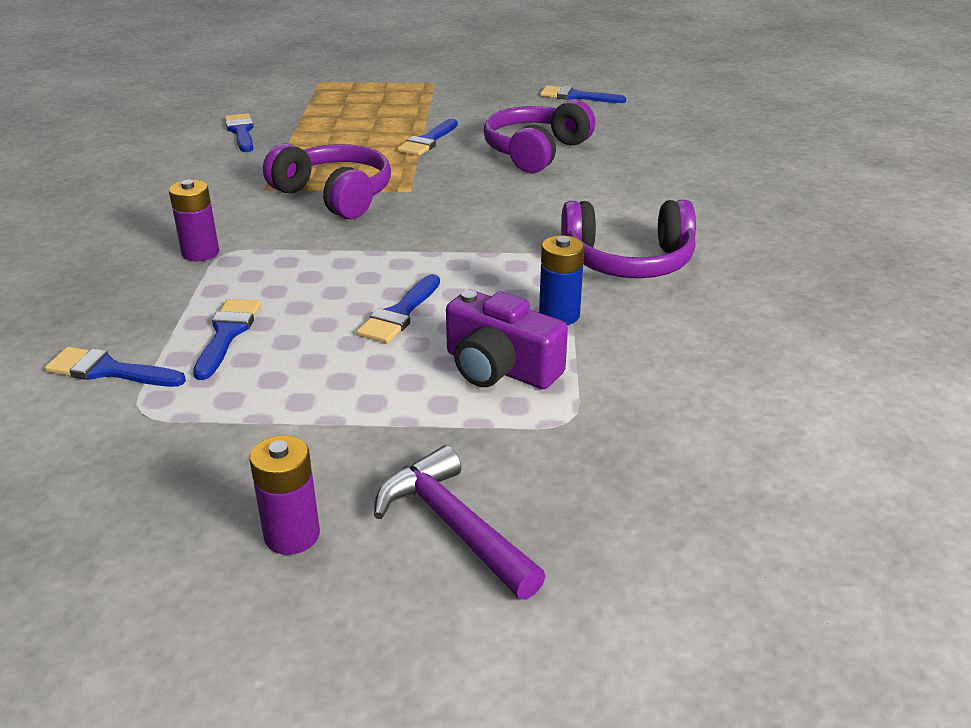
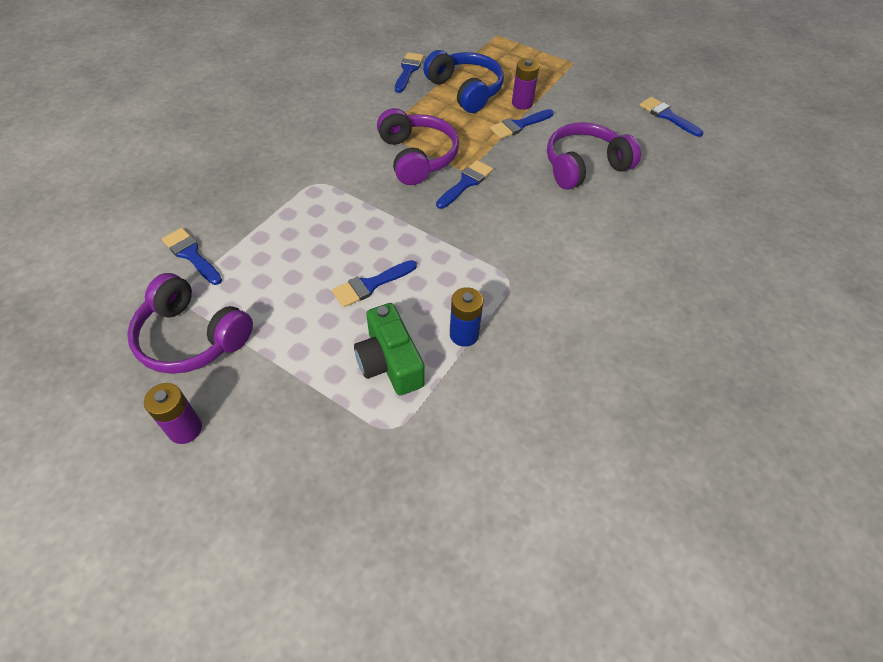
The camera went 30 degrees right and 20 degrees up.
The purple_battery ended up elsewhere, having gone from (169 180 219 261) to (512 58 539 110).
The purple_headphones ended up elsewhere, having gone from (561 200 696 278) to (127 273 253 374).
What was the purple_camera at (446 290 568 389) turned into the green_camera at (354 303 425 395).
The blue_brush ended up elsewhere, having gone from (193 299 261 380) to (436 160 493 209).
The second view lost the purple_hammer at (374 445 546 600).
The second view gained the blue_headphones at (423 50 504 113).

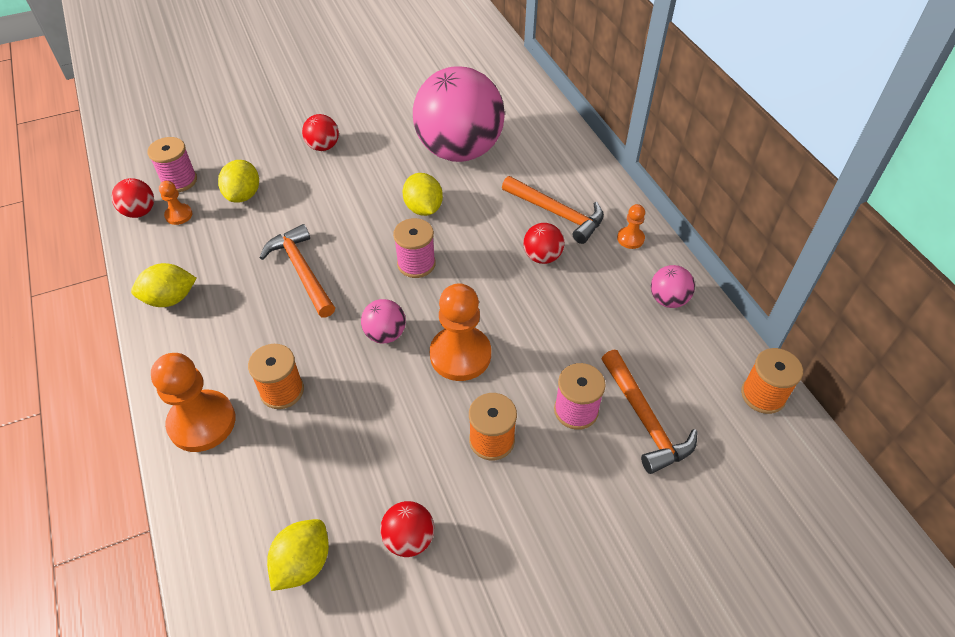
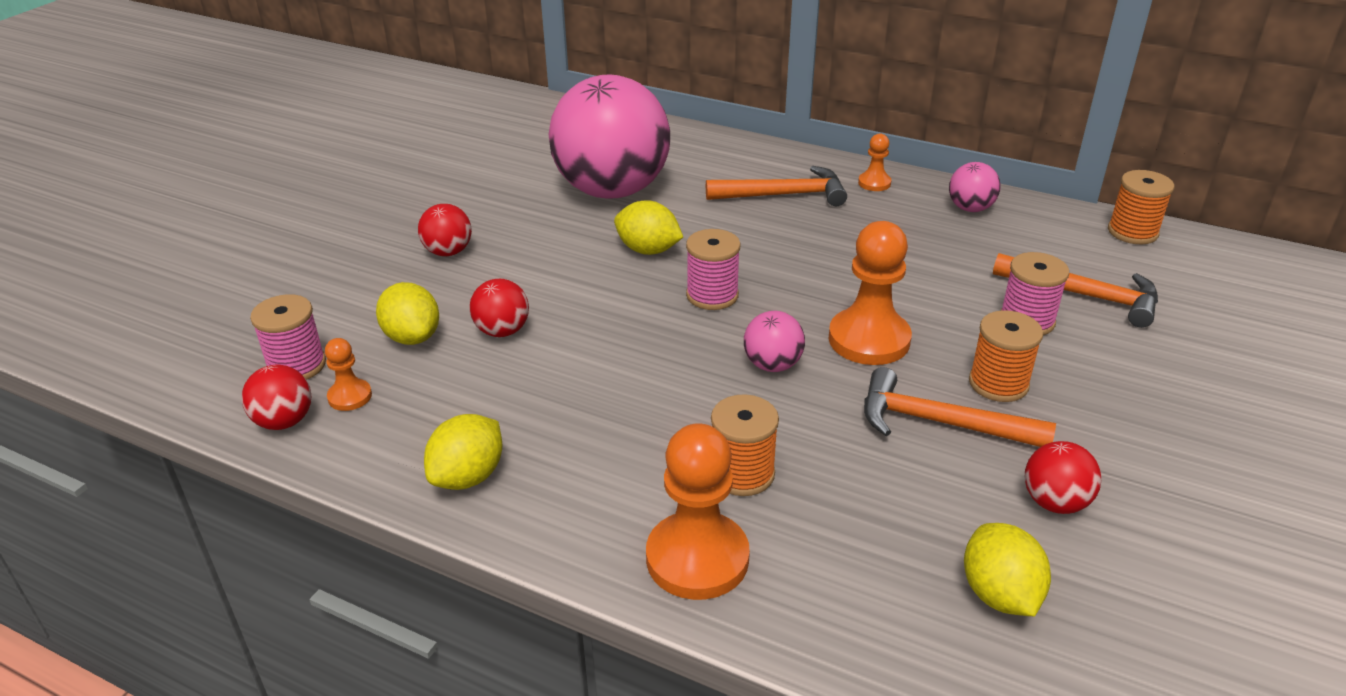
The camera went 40 degrees left and 15 degrees down.
The red_ball ended up elsewhere, having gone from (523 223 564 264) to (470 278 529 337).
The orange_hammer ended up elsewhere, having gone from (260 224 335 318) to (864 367 1056 447).

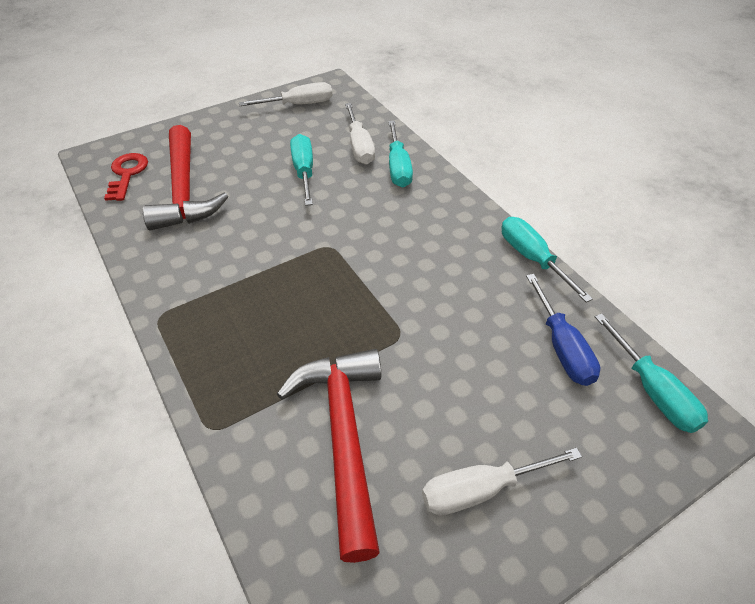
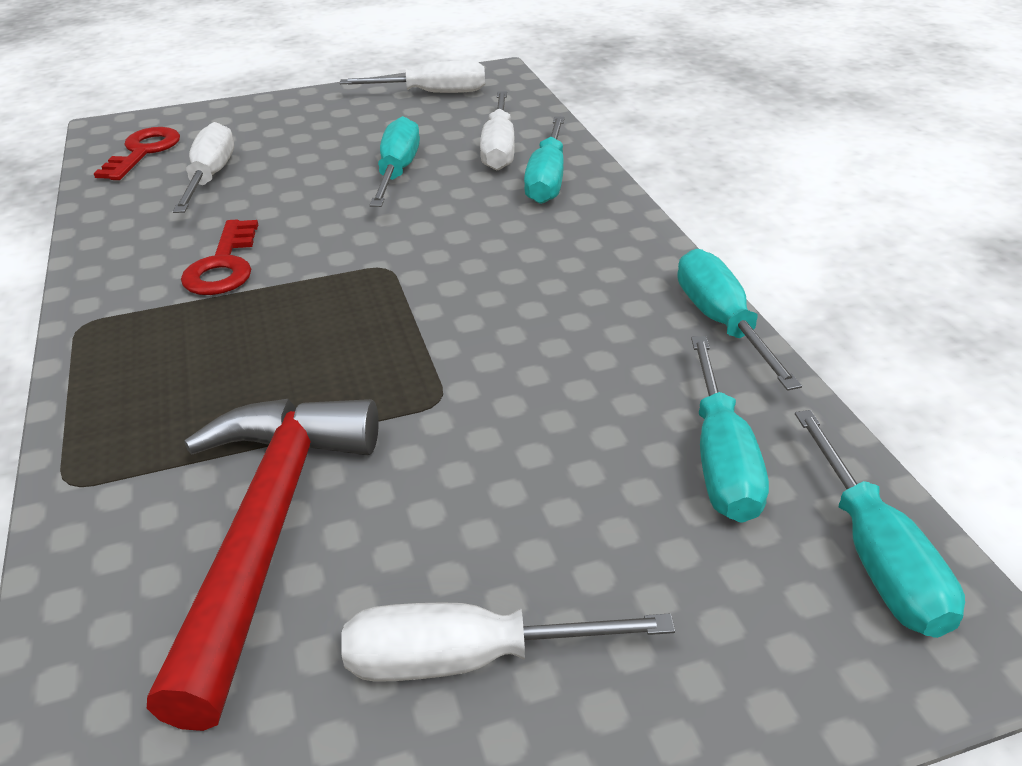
The camera went 15 degrees right and 10 degrees down.
Where the red_hammer stood at (143 125 228 231), the white_screwdriver came to stand at (173 122 234 213).
What was the blue_screwdriver at (526 274 600 386) turned into the turquoise_screwdriver at (691 336 769 523).
The second view gained the red_key at (181 219 258 295).

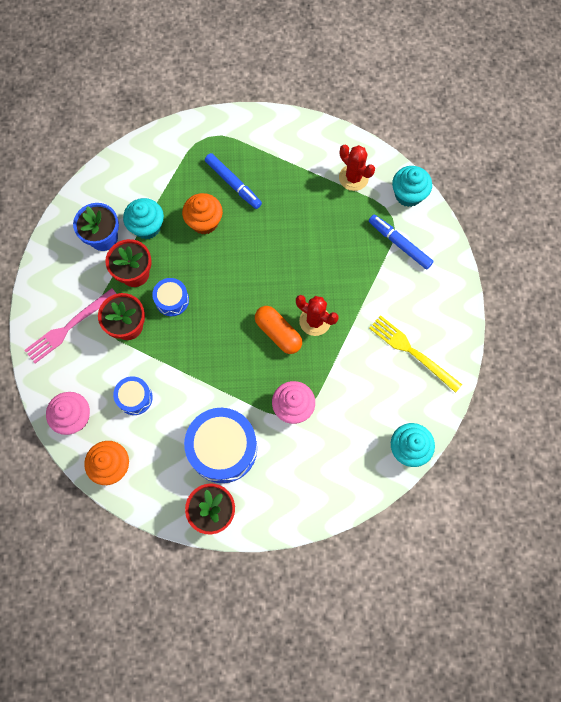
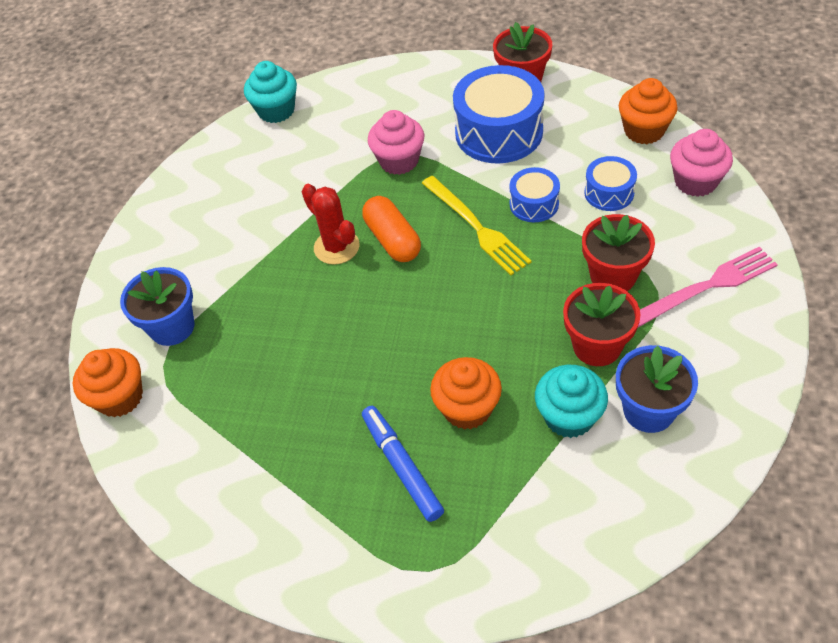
The camera went 160 degrees left and 20 degrees down.
The second view lost the red_cactus at (339 145 375 191).
What was the turquoise_cupcake at (392 166 432 207) turned into the orange_cupcake at (73 348 143 417).
Where the blue_marker stood at (369 214 434 269), the blue_flower_pot came to stand at (120 267 195 346).
The blue_drum ended up elsewhere, having gone from (152 278 189 316) to (509 167 560 222).
The yellow_fork ended up elsewhere, having gone from (369 315 462 393) to (422 176 532 275).

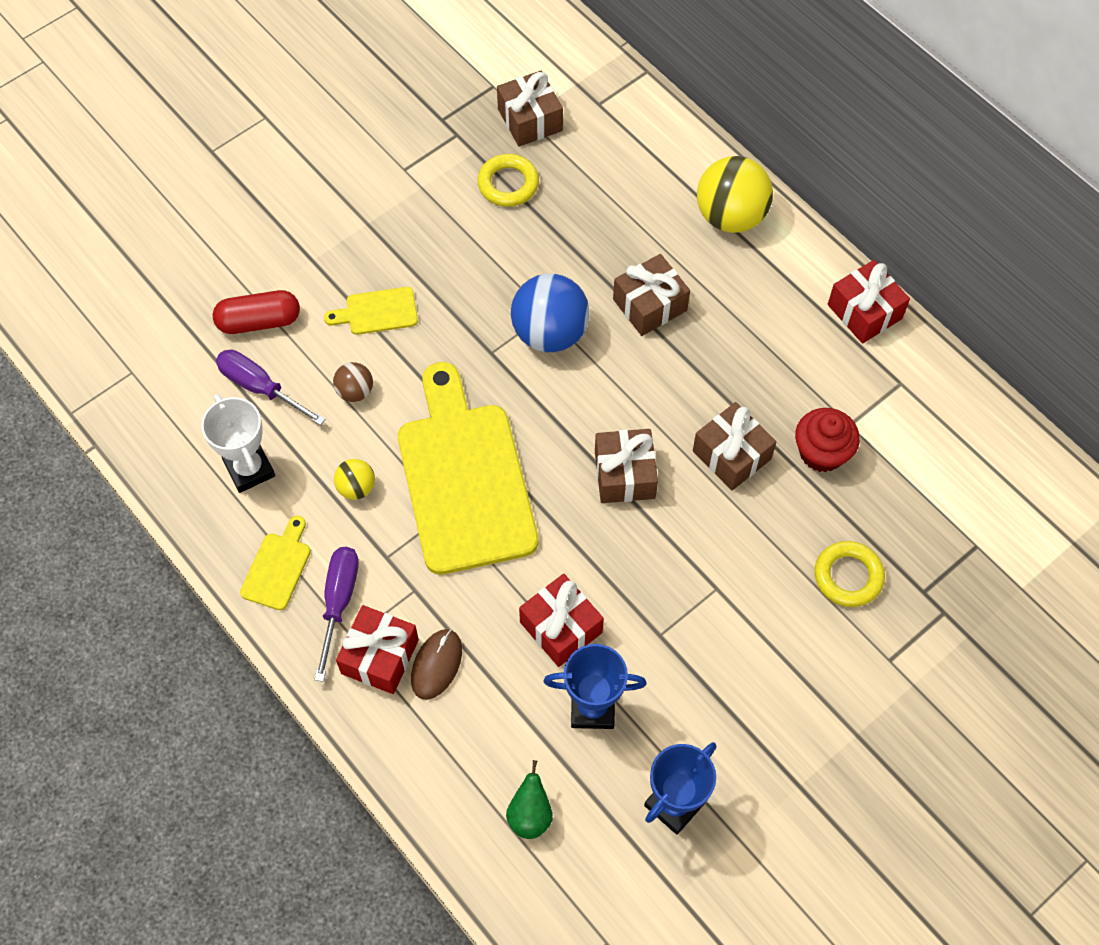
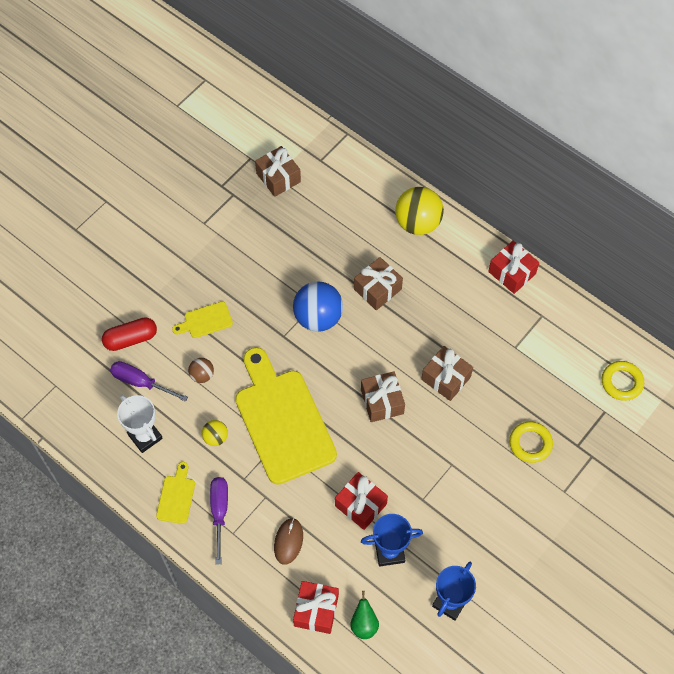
The camera went 10 degrees left and 0 degrees up.
The yellow_ring ended up elsewhere, having gone from (477 154 539 207) to (602 361 644 401).
The second view lost the red_cupcake at (795 408 860 472).
The red_gift ended up elsewhere, having gone from (336 605 419 694) to (293 581 339 634).

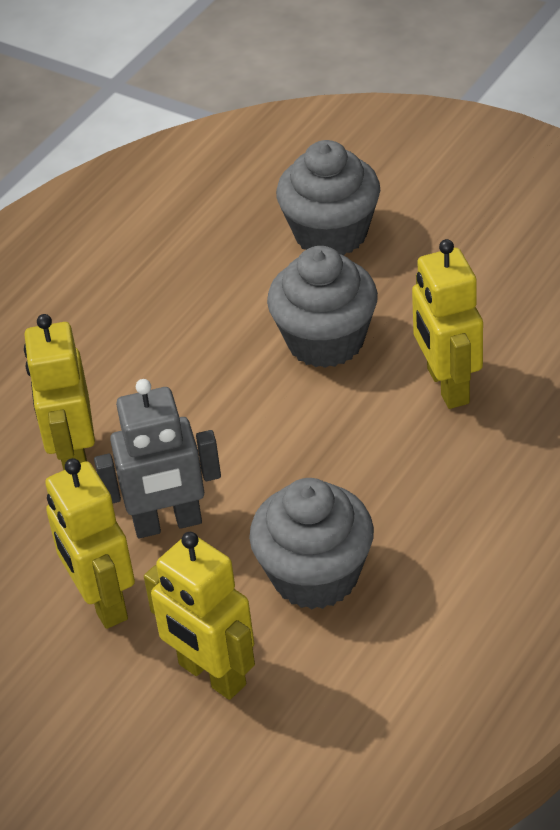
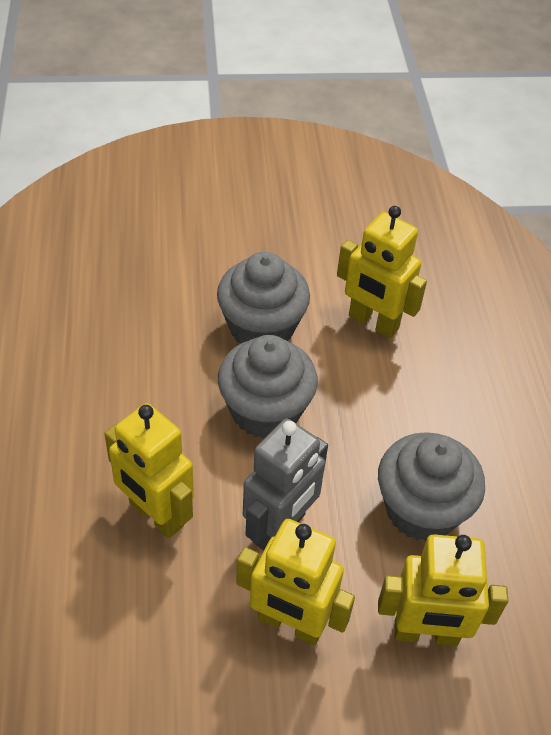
The camera went 45 degrees left and 5 degrees up.
The grey_cupcake ended up elsewhere, having gone from (276 140 380 256) to (218 335 318 439).

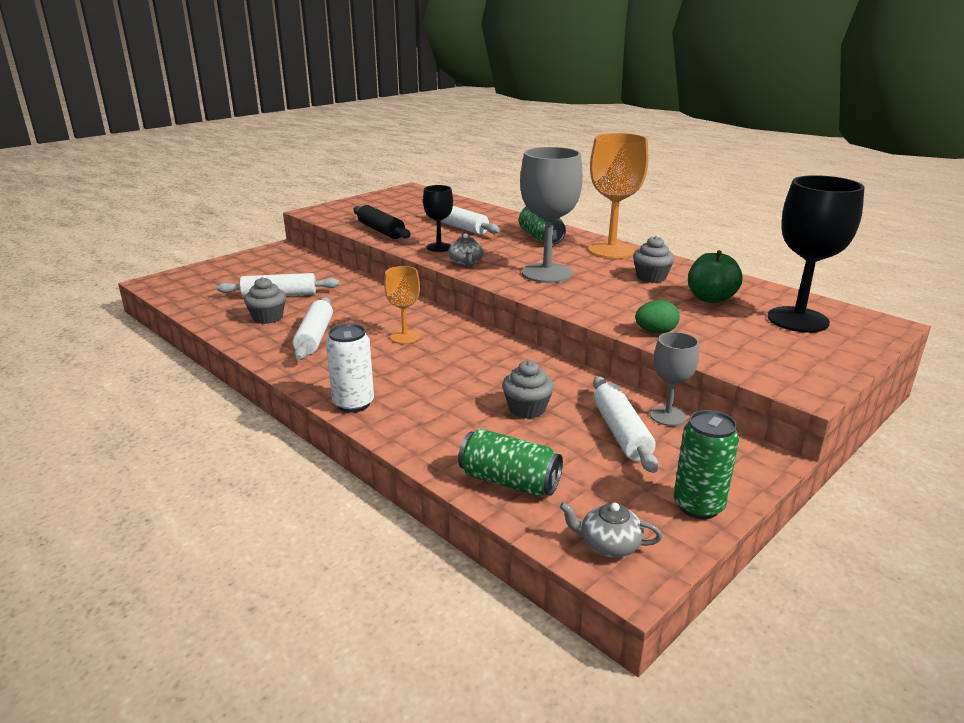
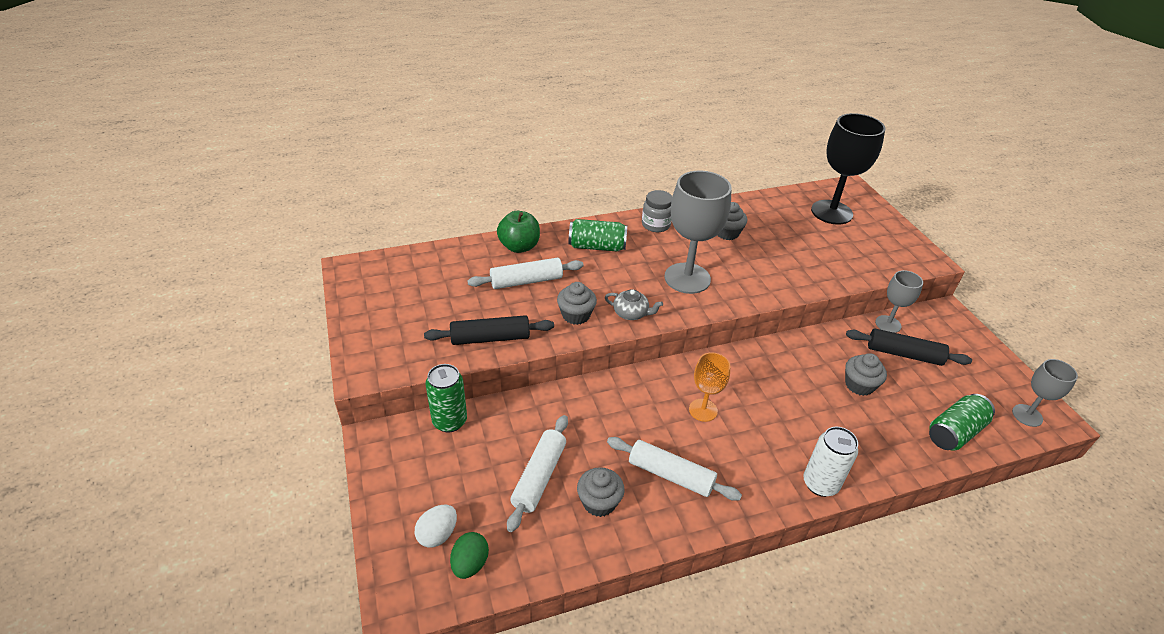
The camera went 65 degrees left and 15 degrees up.
Where the orange_goblet stood at (588 133 648 259), the grey_jar came to stand at (642 190 672 232).
Where the black_goblet stood at (423 185 453 252), the grey_cupcake came to stand at (557 282 597 325).
The green_apple ended up elsewhere, having gone from (688 250 743 303) to (497 211 540 253).
The green_egg ended up elsewhere, having gone from (635 300 680 334) to (450 532 489 579).
What was the white_rolling_pin at (593 376 659 473) turned into the black_rolling_pin at (846 329 972 366).
The green_can ended up elsewhere, having gone from (674 410 739 519) to (426 364 467 432).
Where the grey_teapot stood at (560 502 662 557), the grey_goblet came to stand at (1012 359 1078 427).
The second view gained the white_egg at (415 505 457 548).

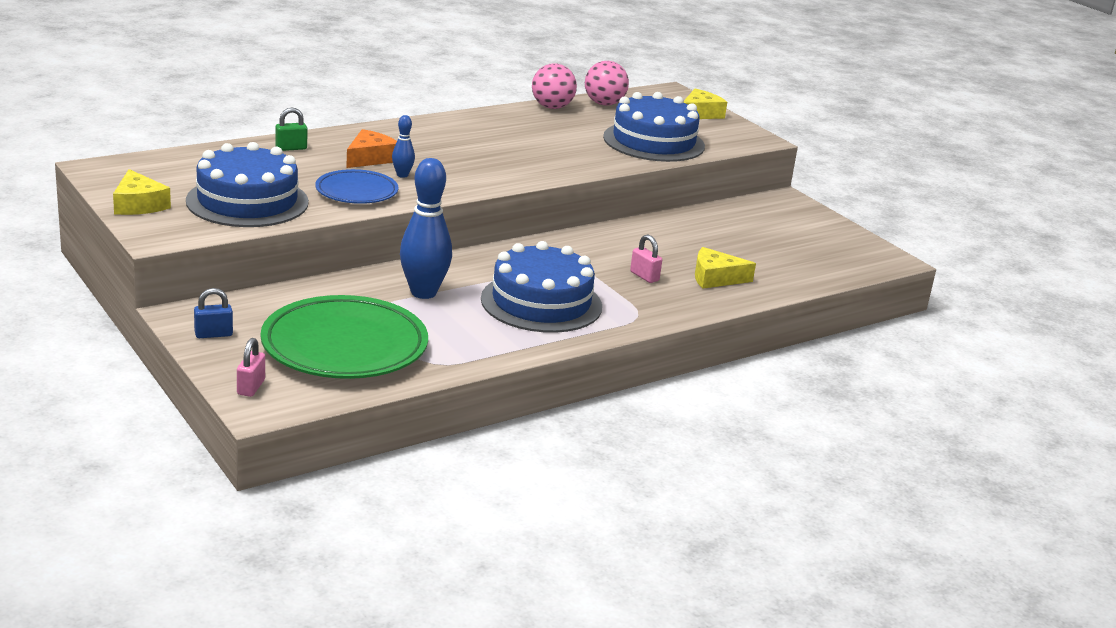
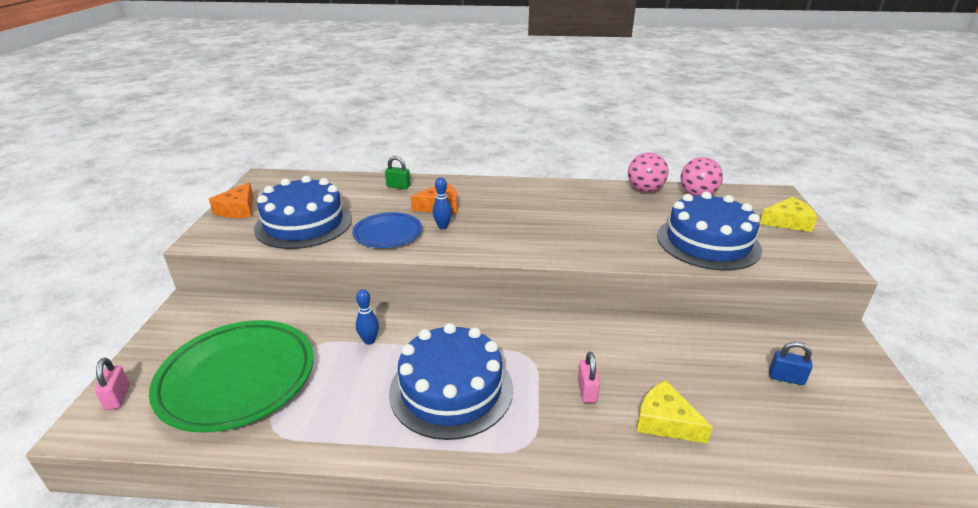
The camera went 40 degrees right and 5 degrees up.
The size of the blue_bowling_pin at (400 158 452 299) changed by a factor of 0.48.
What was the yellow_cheese at (113 169 171 215) turned into the orange_cheese at (209 182 254 218).
The blue_padlock ended up elsewhere, having gone from (194 288 233 338) to (769 342 813 385).
The pink_padlock at (237 338 265 397) ended up facing another way, 60 degrees counterclockwise from before.

